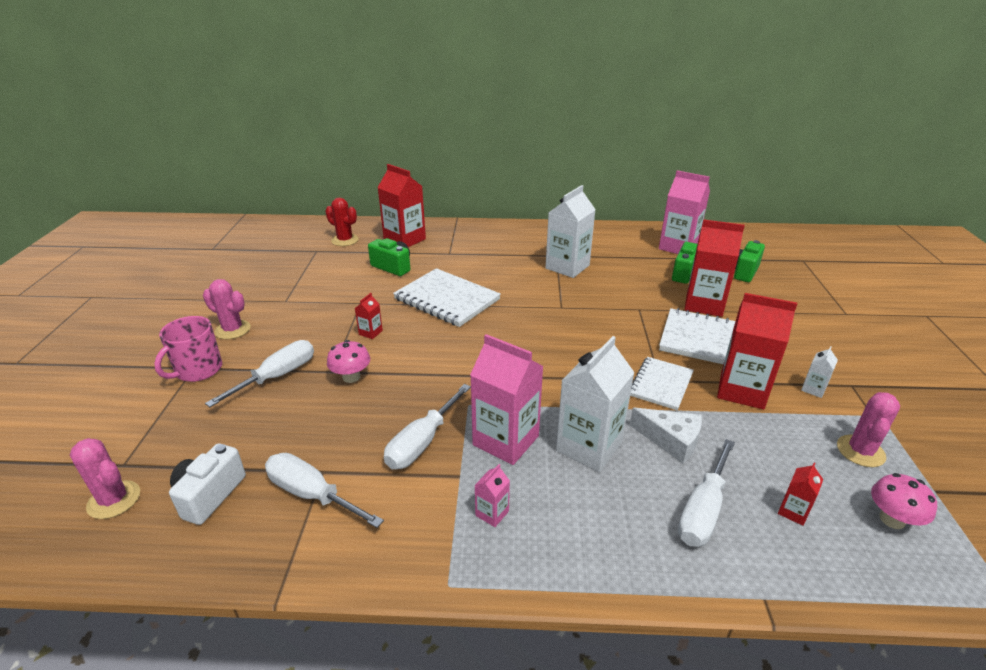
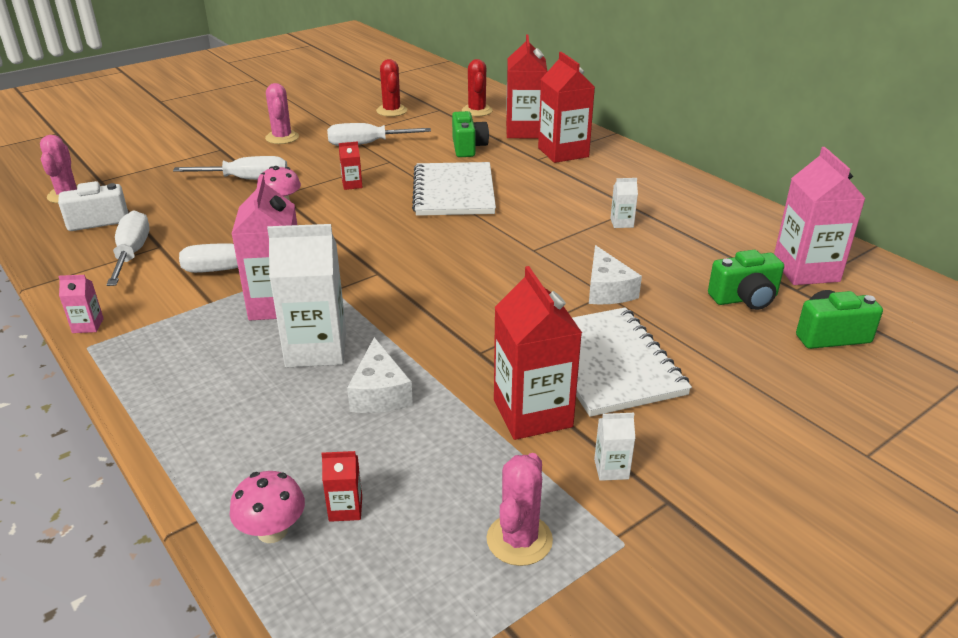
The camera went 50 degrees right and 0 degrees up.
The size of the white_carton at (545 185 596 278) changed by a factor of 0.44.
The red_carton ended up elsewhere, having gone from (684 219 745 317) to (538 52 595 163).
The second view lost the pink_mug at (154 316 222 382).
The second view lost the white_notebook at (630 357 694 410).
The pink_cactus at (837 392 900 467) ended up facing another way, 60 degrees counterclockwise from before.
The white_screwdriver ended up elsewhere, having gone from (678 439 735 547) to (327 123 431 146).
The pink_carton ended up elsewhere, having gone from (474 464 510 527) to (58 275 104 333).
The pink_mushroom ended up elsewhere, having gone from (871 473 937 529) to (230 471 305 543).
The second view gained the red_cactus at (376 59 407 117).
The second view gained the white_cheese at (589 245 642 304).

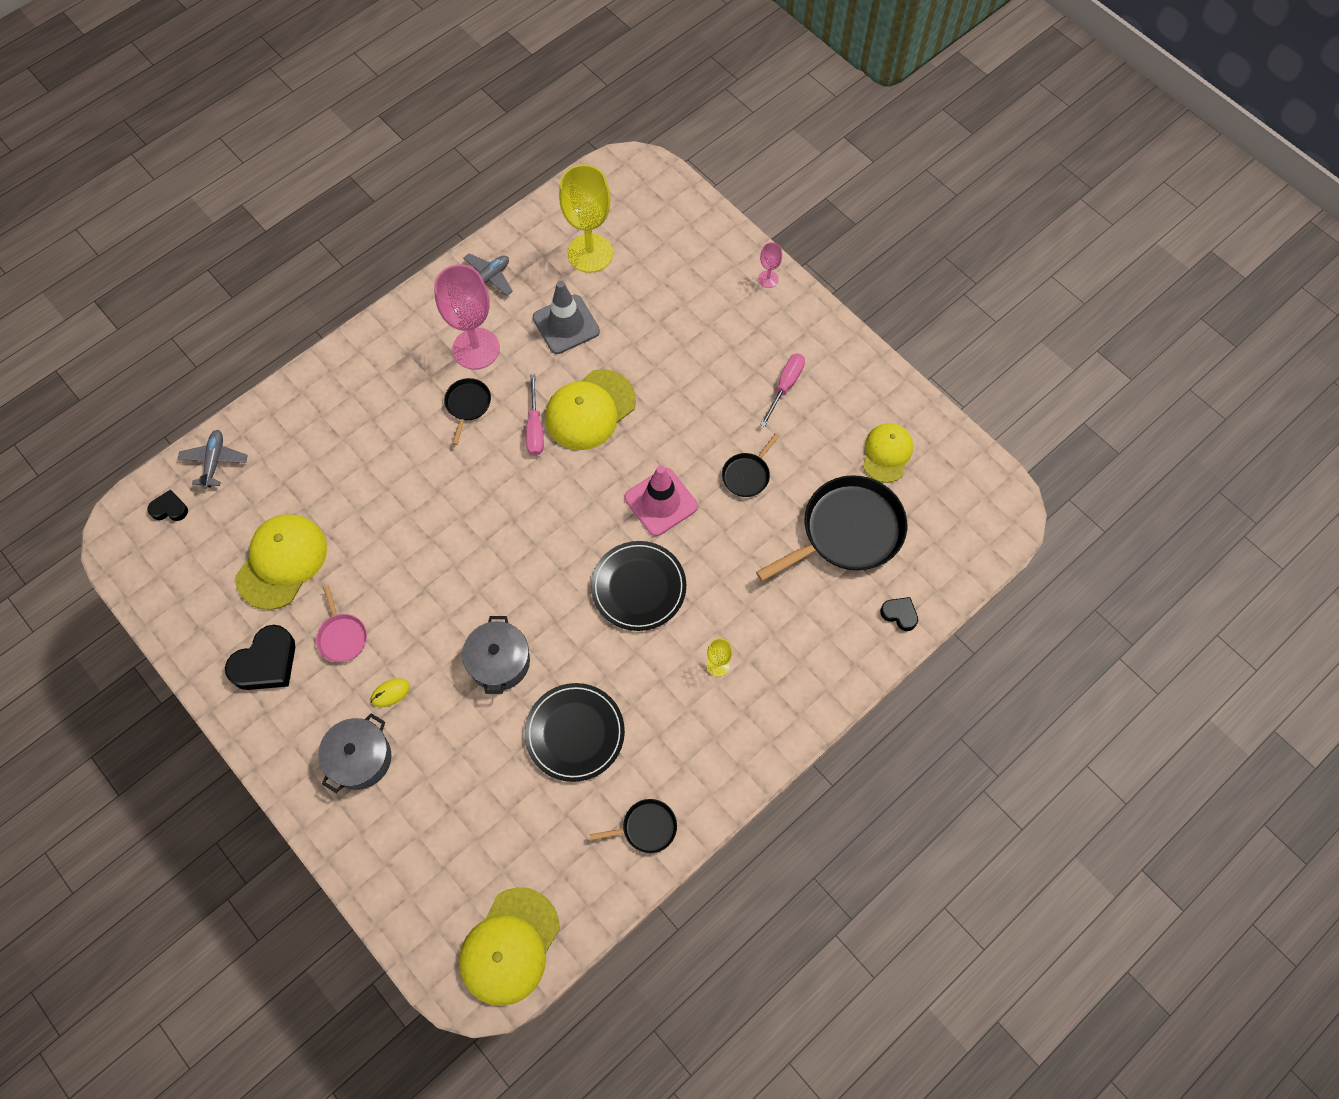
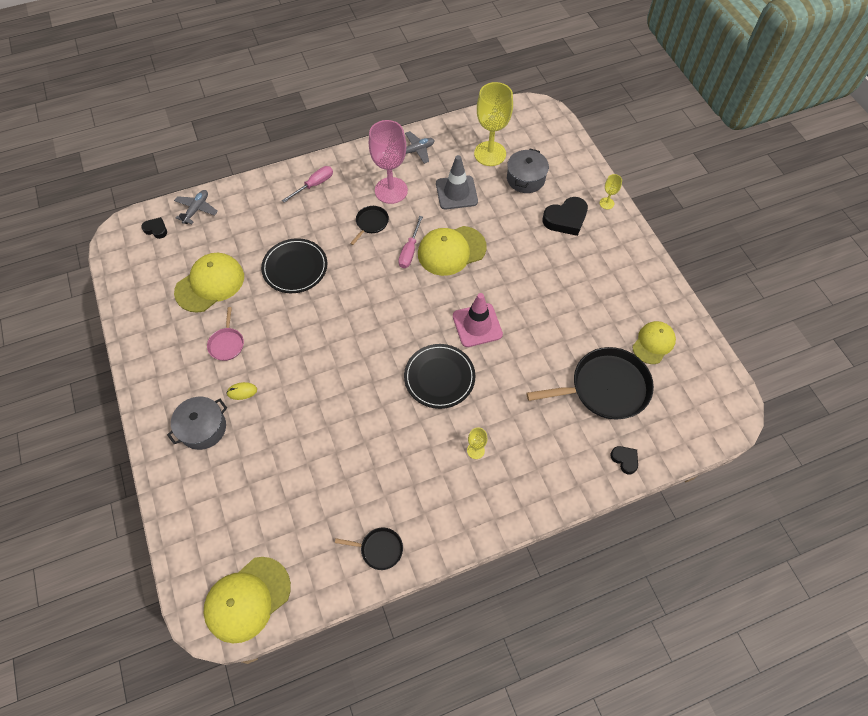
The camera went 20 degrees right and 5 degrees down.
What was the pink_goblet at (758 242 782 288) turned into the yellow_goblet at (600 174 622 209).
The pink_screwdriver ended up elsewhere, having gone from (760 354 805 427) to (282 166 333 203).
The second view lost the black_pan at (722 433 779 497).
The grey_pot ended up elsewhere, having gone from (462 616 530 694) to (507 148 549 193).
The black_heart ended up elsewhere, having gone from (225 625 295 690) to (542 197 588 236).
The black_plate ended up elsewhere, having gone from (524 683 625 782) to (261 238 327 293).

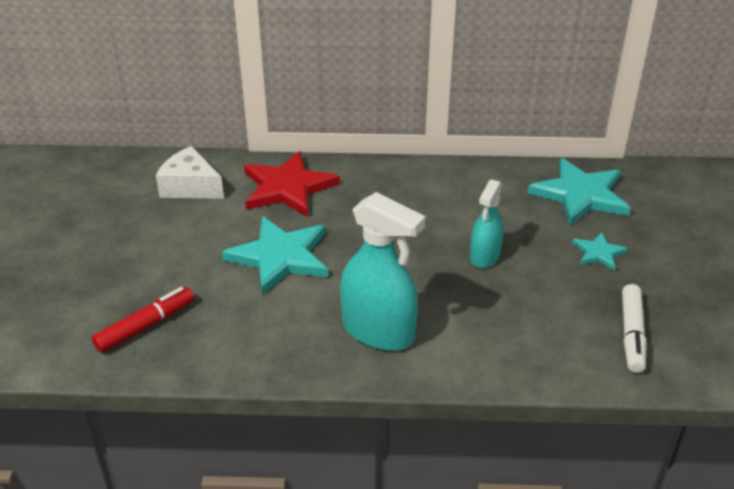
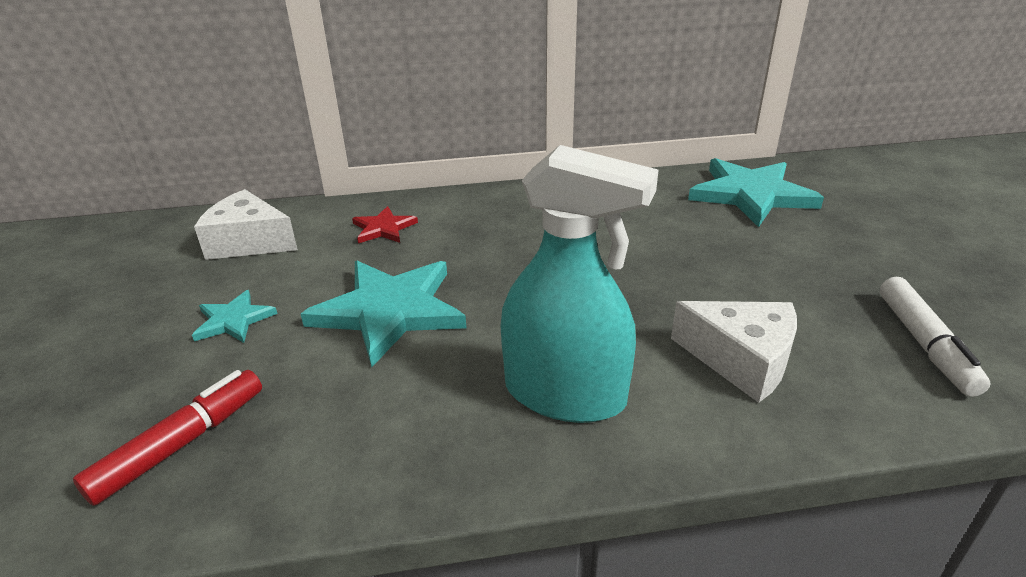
The camera went 10 degrees left and 5 degrees down.
The size of the red_star at (244 151 340 217) changed by a factor of 0.50.
The second view lost the turquoise_spray_bottle at (470 180 504 268).
The turquoise_star ended up elsewhere, having gone from (572 232 628 271) to (192 290 277 343).
The second view gained the white_cheese at (671 301 797 403).

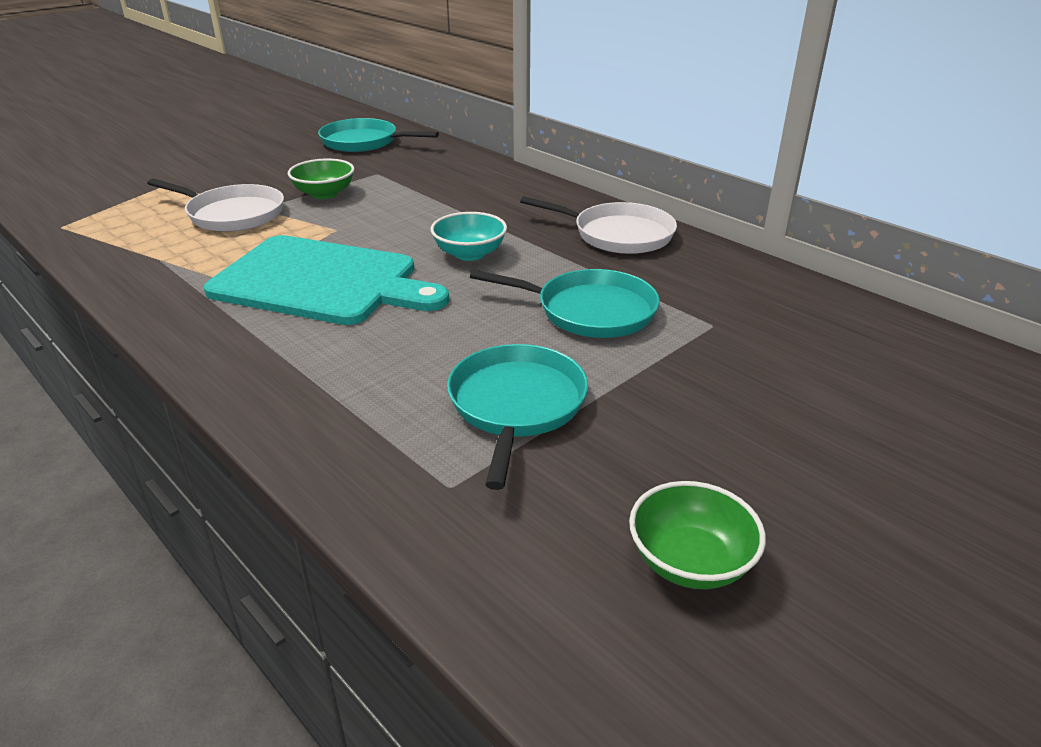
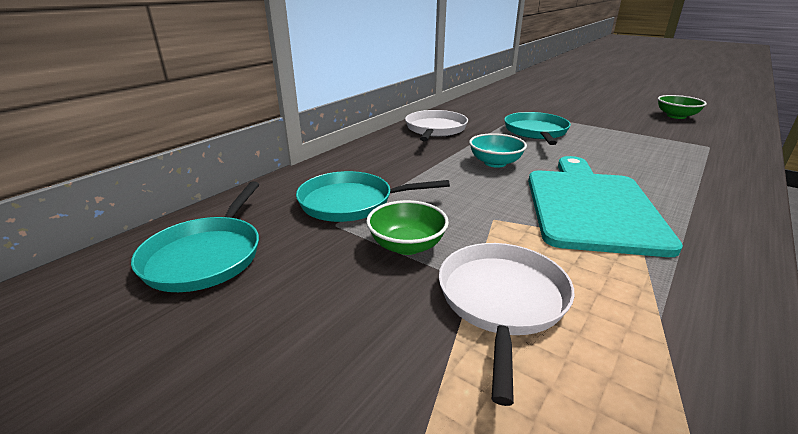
The camera went 100 degrees left and 5 degrees down.
The turquoise_pan ended up elsewhere, having gone from (447 344 588 490) to (296 171 450 222).

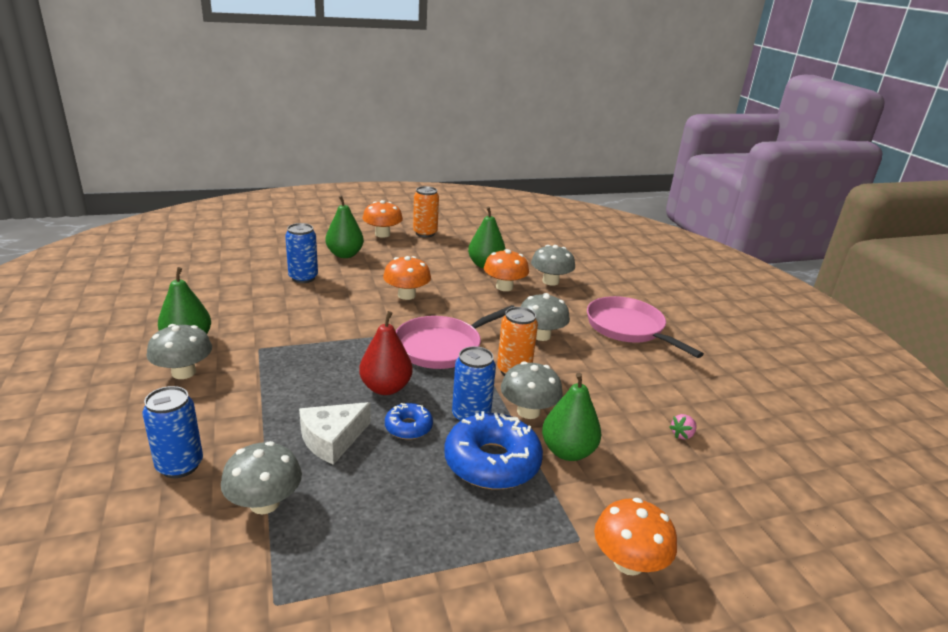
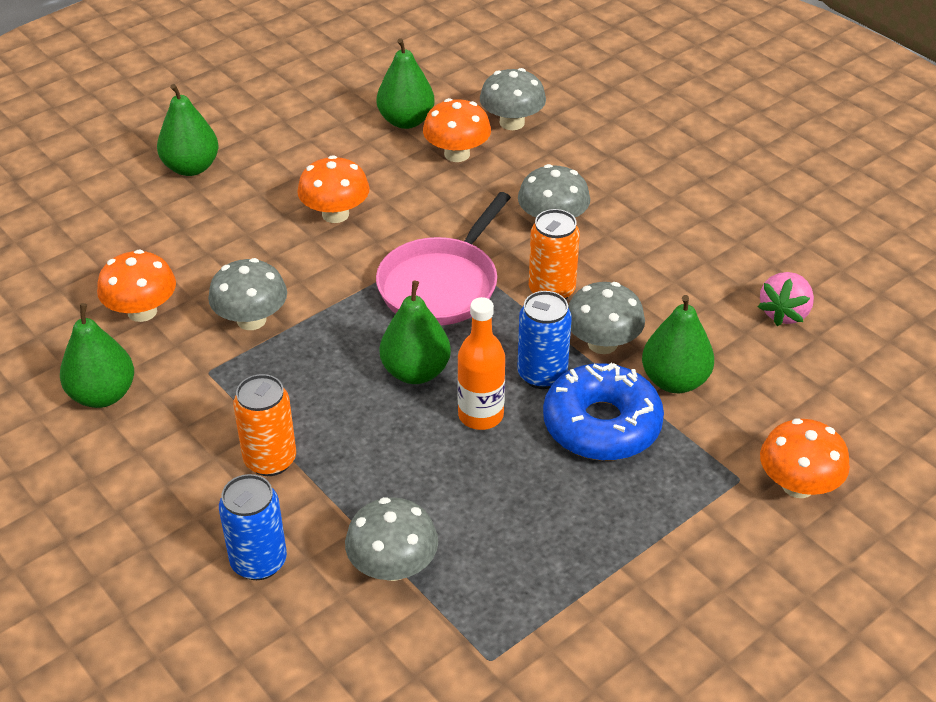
The camera went 20 degrees left and 15 degrees up.
The orange_can ended up elsewhere, having gone from (413 186 439 237) to (233 374 296 476).
The orange_mushroom ended up elsewhere, having gone from (363 200 403 238) to (97 250 176 322).
The second view lost the blue_can at (285 223 318 283).
The second view lost the pink_pan at (587 296 704 358).
What was the red_pear at (359 311 413 395) turned into the green_pear at (380 281 451 384).
The grey_mushroom ended up elsewhere, having gone from (147 324 212 379) to (208 258 287 330).
The second view lost the white_cheese at (299 402 371 465).
Where the blue_donut stood at (385 403 433 440), the orange_bottle came to stand at (457 297 505 430).
The size of the pink_strawberry at (669 414 697 440) changed by a factor of 1.73.

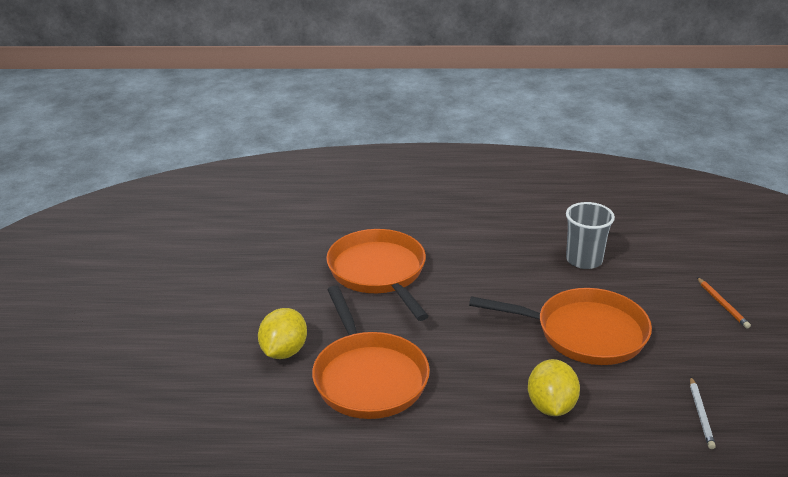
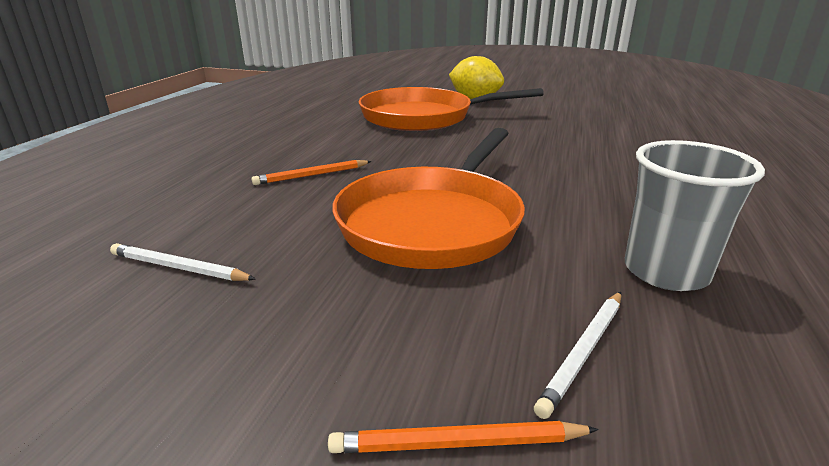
The camera went 105 degrees right and 5 degrees down.
The second view lost the orange_pan at (326 229 429 321).
Where the yellow_lemon stood at (528 359 580 416), the orange_pencil came to stand at (252 160 372 185).
The second view gained the white_pencil at (534 292 621 419).

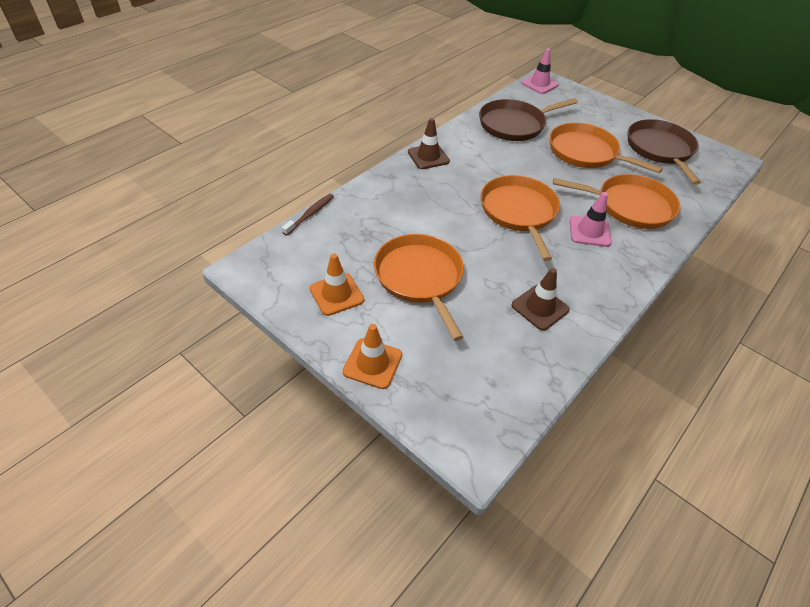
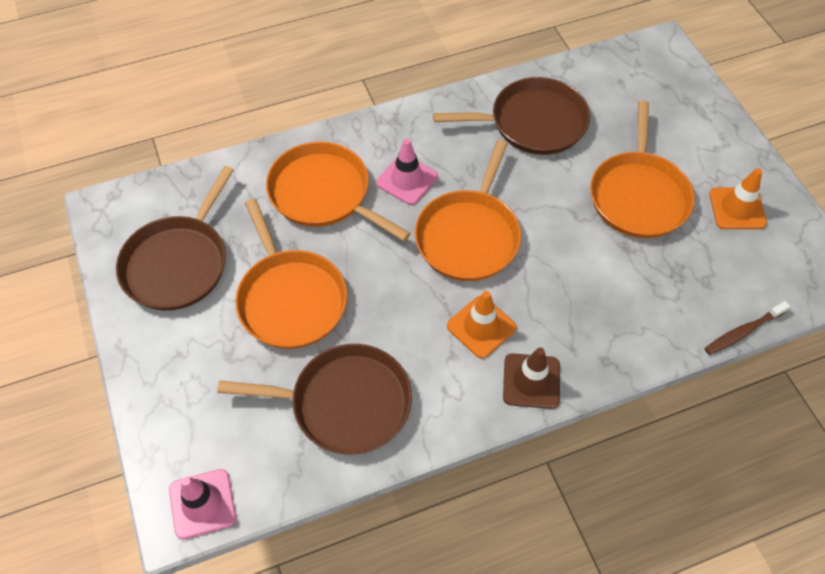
The camera went 150 degrees left and 10 degrees up.
Where the brown_traffic_cone stood at (511 268 570 330), the brown_pan came to stand at (433 77 590 155).
The orange_traffic_cone ended up elsewhere, having gone from (343 324 402 389) to (447 291 517 358).

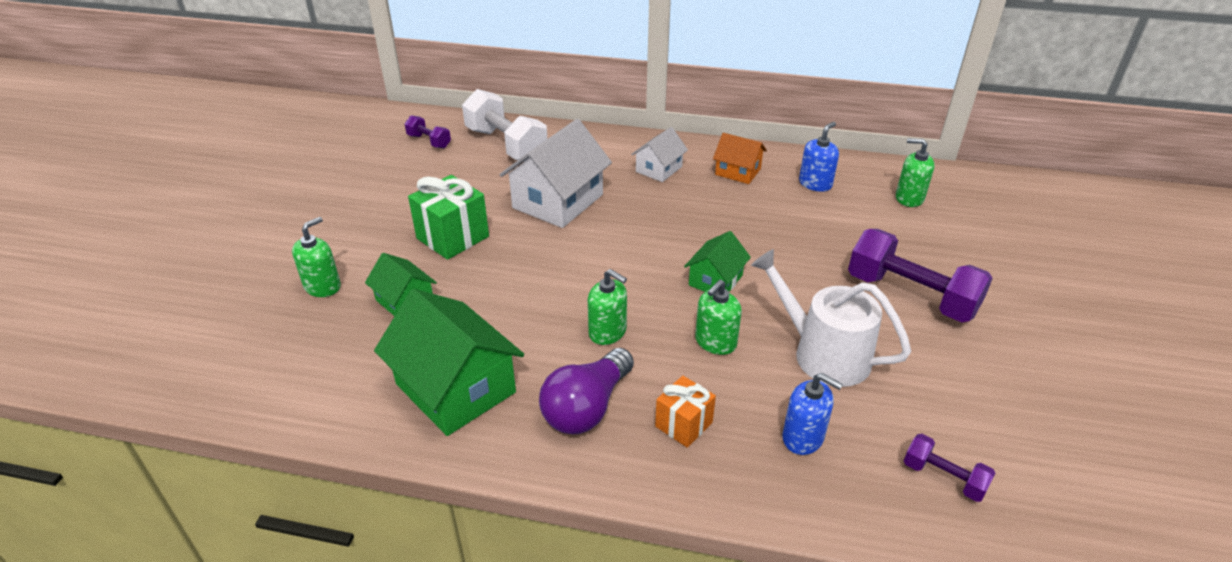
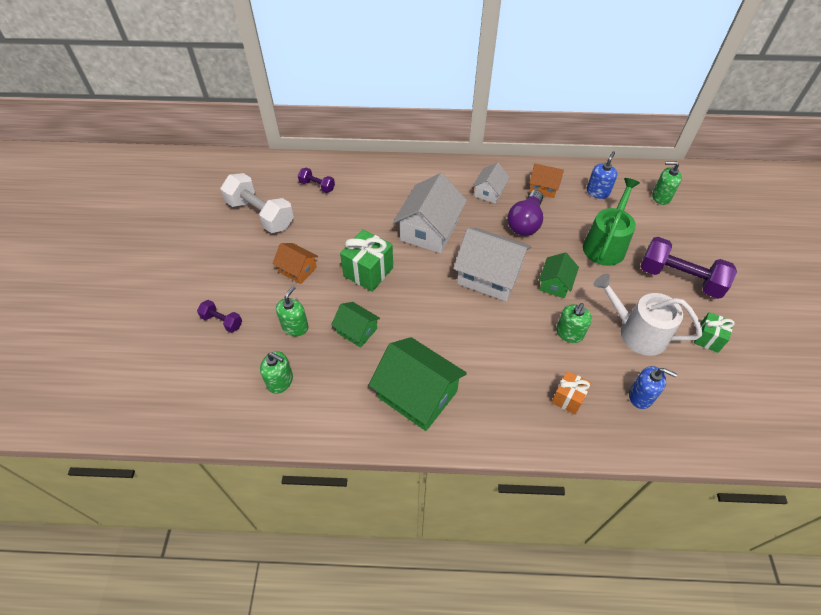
The camera went 10 degrees left and 15 degrees up.
The white_dumbbell ended up elsewhere, having gone from (462 89 547 161) to (221 173 294 233).
The green_soap_dispenser ended up elsewhere, having gone from (588 269 627 345) to (260 351 293 394).
The purple_light_bulb ended up elsewhere, having gone from (539 348 634 434) to (507 190 543 236).
The purple_dumbbell ended up elsewhere, having gone from (904 434 995 502) to (197 300 242 333).
The second view gained the green_watering_can at (583 178 640 266).
The second view gained the white_house at (453 227 532 301).
The second view gained the orange_house at (272 243 318 284).
The second view gained the green_gift at (694 312 735 353).

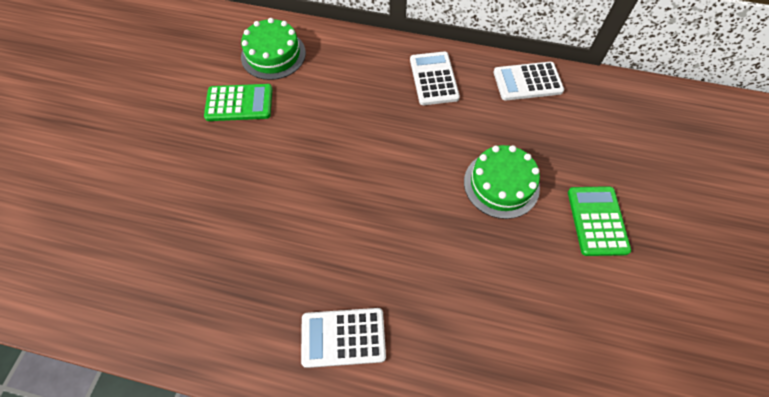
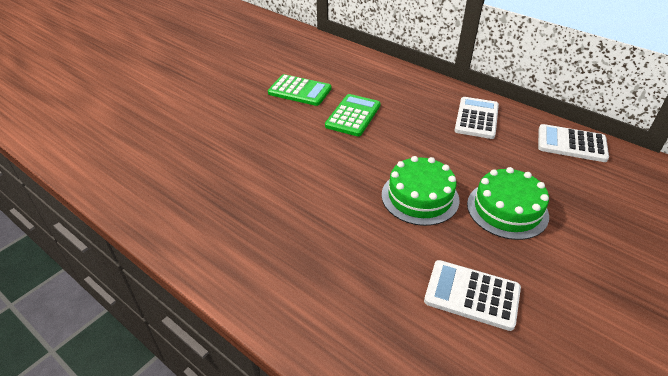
The camera went 25 degrees right and 20 degrees down.
The green_cake ended up elsewhere, having gone from (241 18 306 80) to (382 156 460 226).
The green_calculator ended up elsewhere, having gone from (568 186 631 256) to (325 94 381 136).
The white_calculator ended up elsewhere, having gone from (301 308 386 368) to (424 260 521 331).

